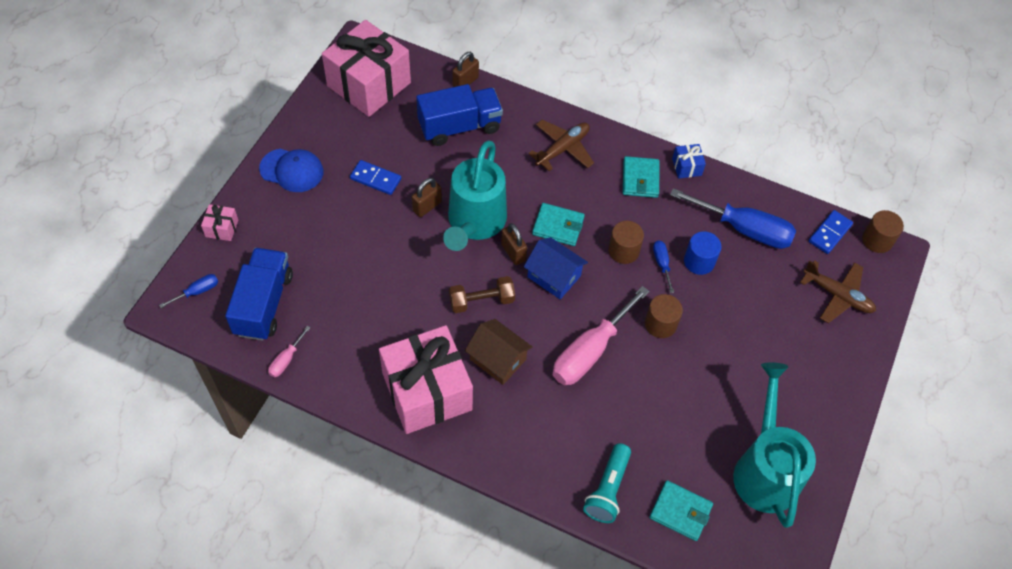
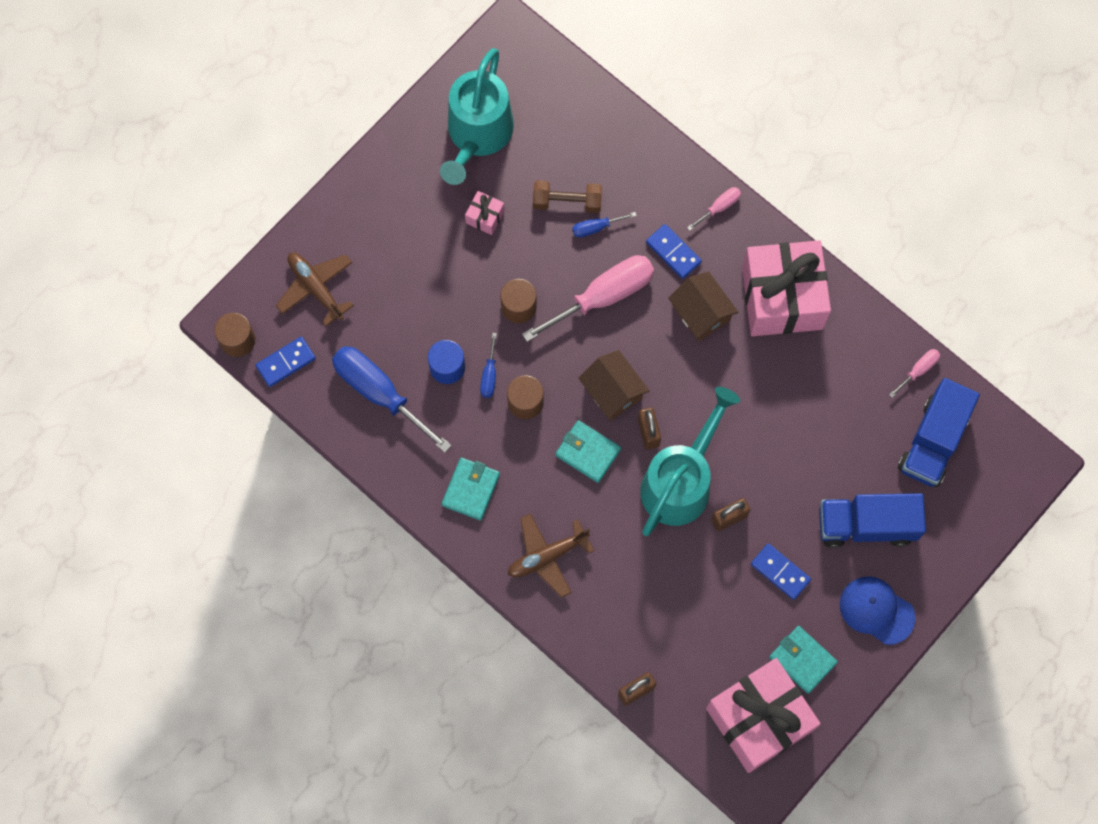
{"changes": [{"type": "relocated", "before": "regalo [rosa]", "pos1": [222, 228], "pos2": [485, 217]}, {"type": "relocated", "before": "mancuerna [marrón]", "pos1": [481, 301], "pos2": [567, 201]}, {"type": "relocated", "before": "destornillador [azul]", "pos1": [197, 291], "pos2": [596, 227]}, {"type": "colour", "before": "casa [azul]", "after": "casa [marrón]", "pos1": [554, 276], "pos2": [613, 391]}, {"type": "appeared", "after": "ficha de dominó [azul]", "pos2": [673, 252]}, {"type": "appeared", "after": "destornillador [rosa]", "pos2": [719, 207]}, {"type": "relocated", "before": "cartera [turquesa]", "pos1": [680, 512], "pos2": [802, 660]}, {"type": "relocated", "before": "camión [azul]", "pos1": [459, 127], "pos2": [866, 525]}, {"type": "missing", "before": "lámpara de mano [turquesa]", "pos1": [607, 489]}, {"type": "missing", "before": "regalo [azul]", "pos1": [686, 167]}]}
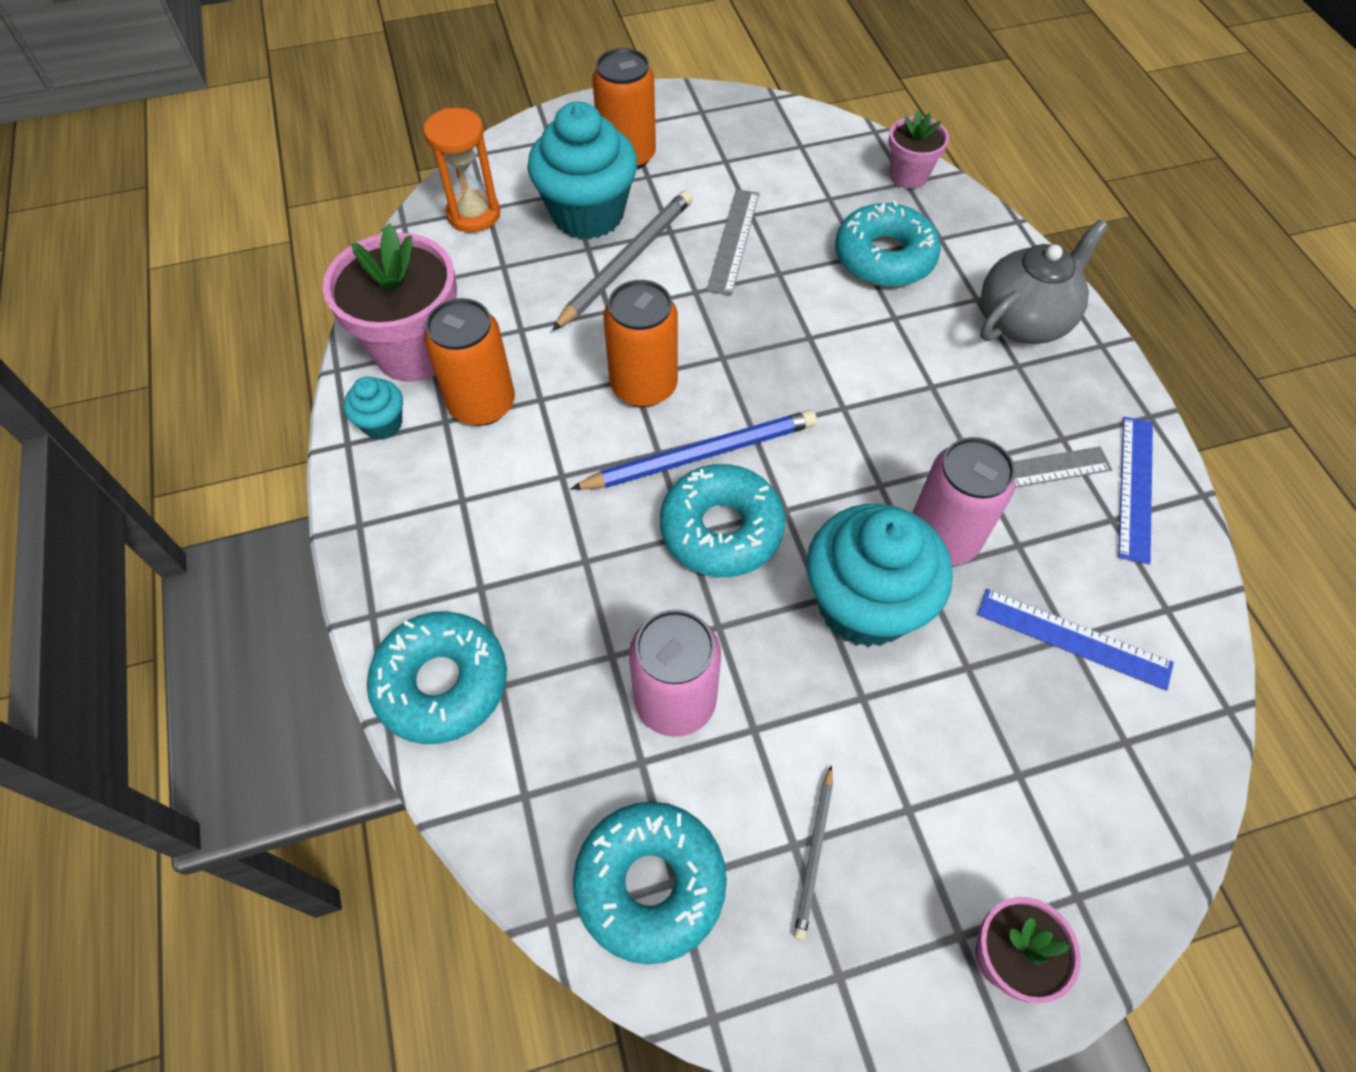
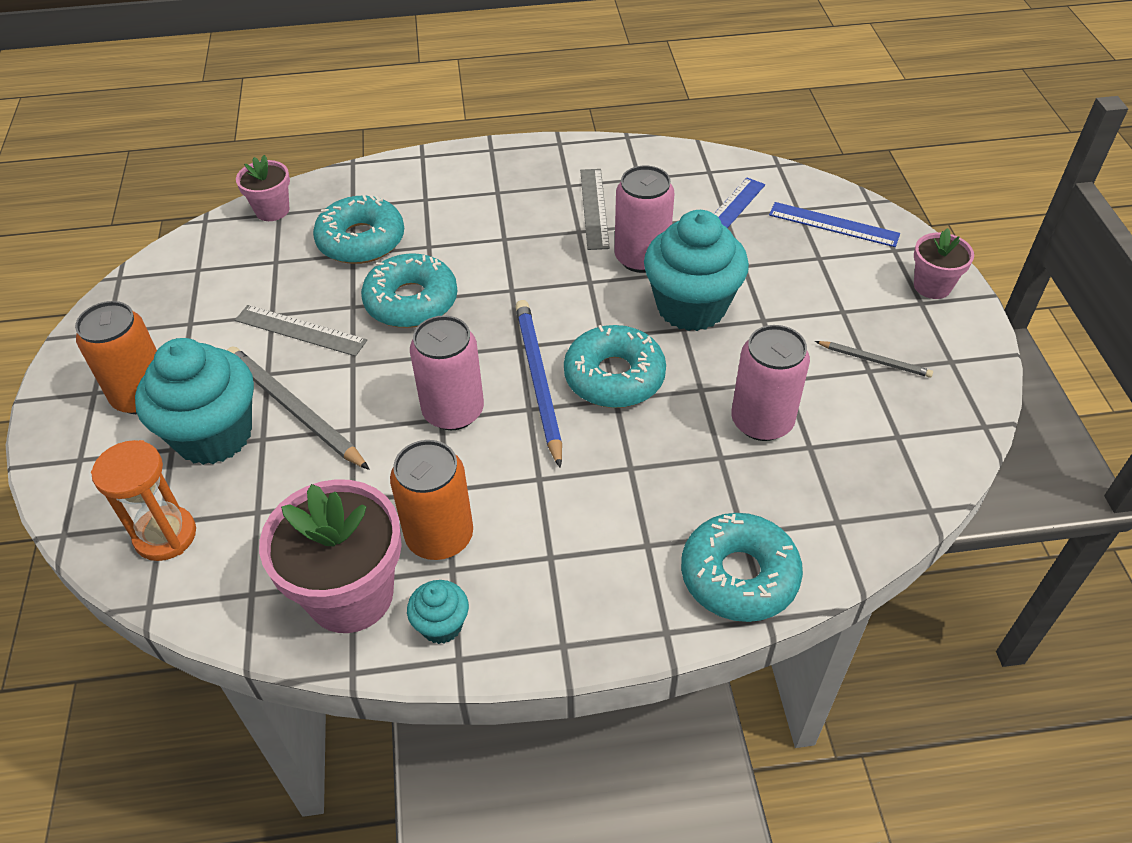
{"changes": [{"type": "relocated", "before": "rosquilla [turquesa]", "pos1": [650, 884], "pos2": [411, 301]}, {"type": "colour", "before": "lata [naranja]", "after": "lata [rosa]", "pos1": [644, 386], "pos2": [453, 411]}, {"type": "relocated", "before": "regla [azul]", "pos1": [1135, 487], "pos2": [833, 224]}, {"type": "missing", "before": "tetera [gris]", "pos1": [1023, 320]}]}
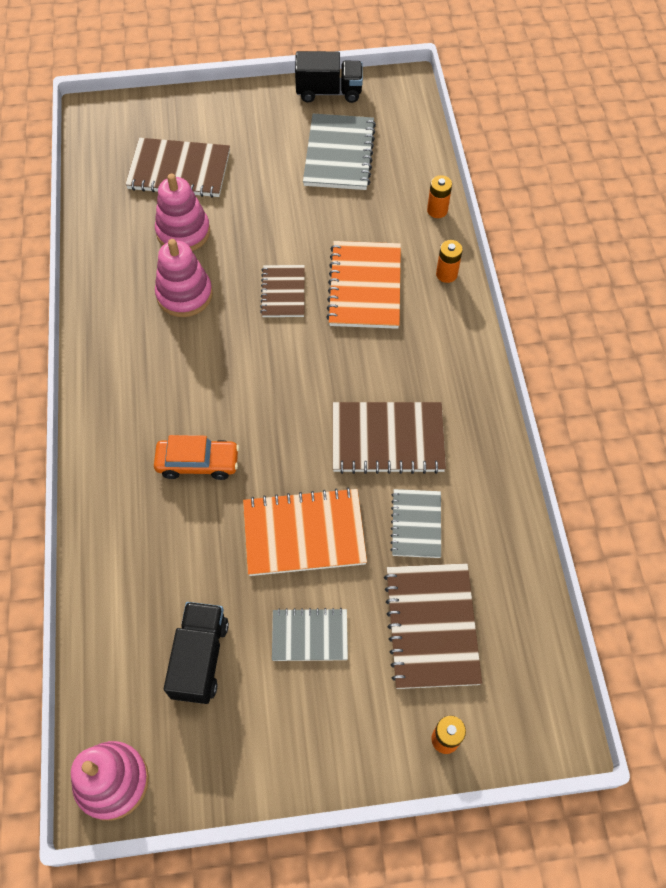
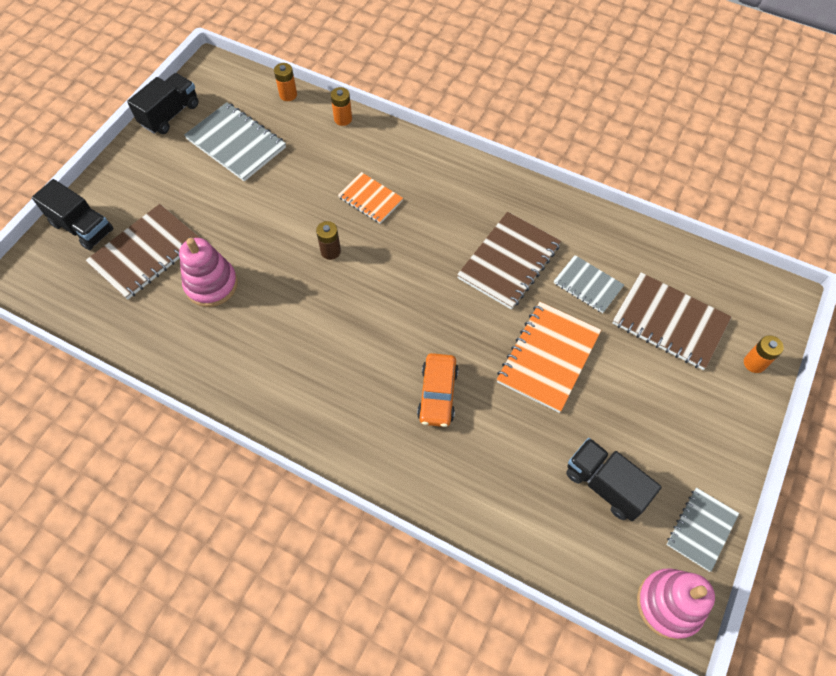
{"changes": [{"type": "appeared", "after": "camión [negro]", "pos2": [82, 227]}, {"type": "relocated", "before": "pila [naranja]", "pos1": [446, 274], "pos2": [288, 95]}, {"type": "exchanged", "before": "cuaderno [marrón]", "after": "pila [marrón]", "pos1": [283, 292], "pos2": [330, 251]}, {"type": "size", "before": "cuaderno [naranja]", "pos1": [365, 287], "pos2": [370, 199], "scale": 0.61}, {"type": "spun", "before": "coche [naranja]", "pos1": [198, 463], "pos2": [438, 394], "turn": 150}, {"type": "relocated", "before": "cuaderno [gris]", "pos1": [309, 635], "pos2": [701, 529]}, {"type": "missing", "before": "juguete apilable [rosa]", "pos1": [184, 294]}]}
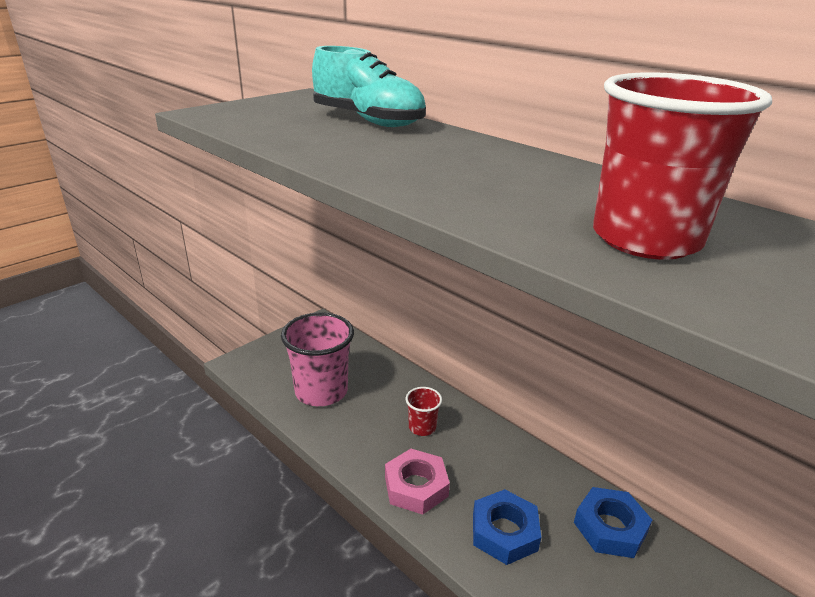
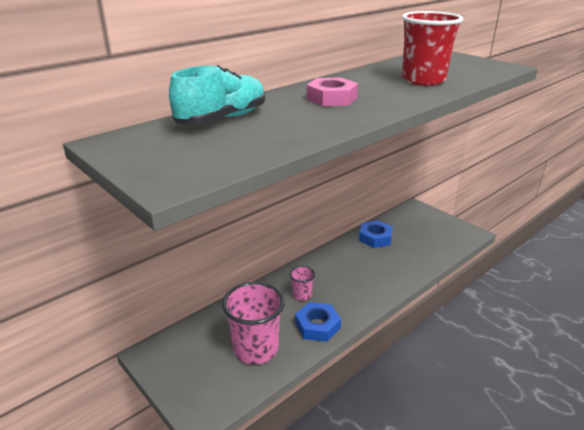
{"changes": [{"type": "colour", "before": "vaso [rojo]", "after": "vaso [rosa]", "pos1": [422, 427], "pos2": [302, 295]}, {"type": "relocated", "before": "tuerca [azul]", "pos1": [504, 532], "pos2": [317, 326]}, {"type": "relocated", "before": "tuerca [rosa]", "pos1": [416, 487], "pos2": [331, 98]}]}
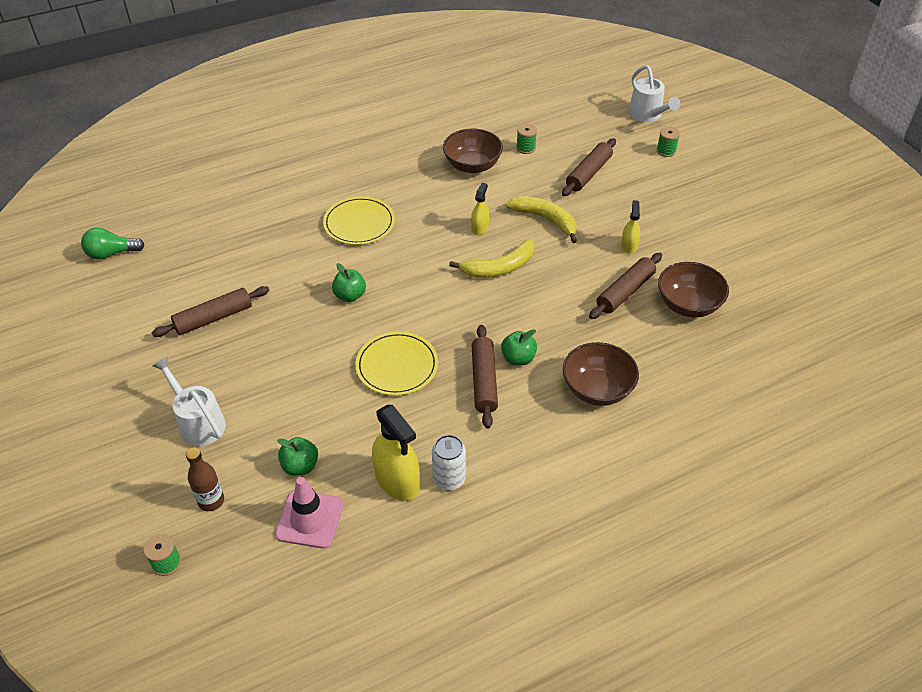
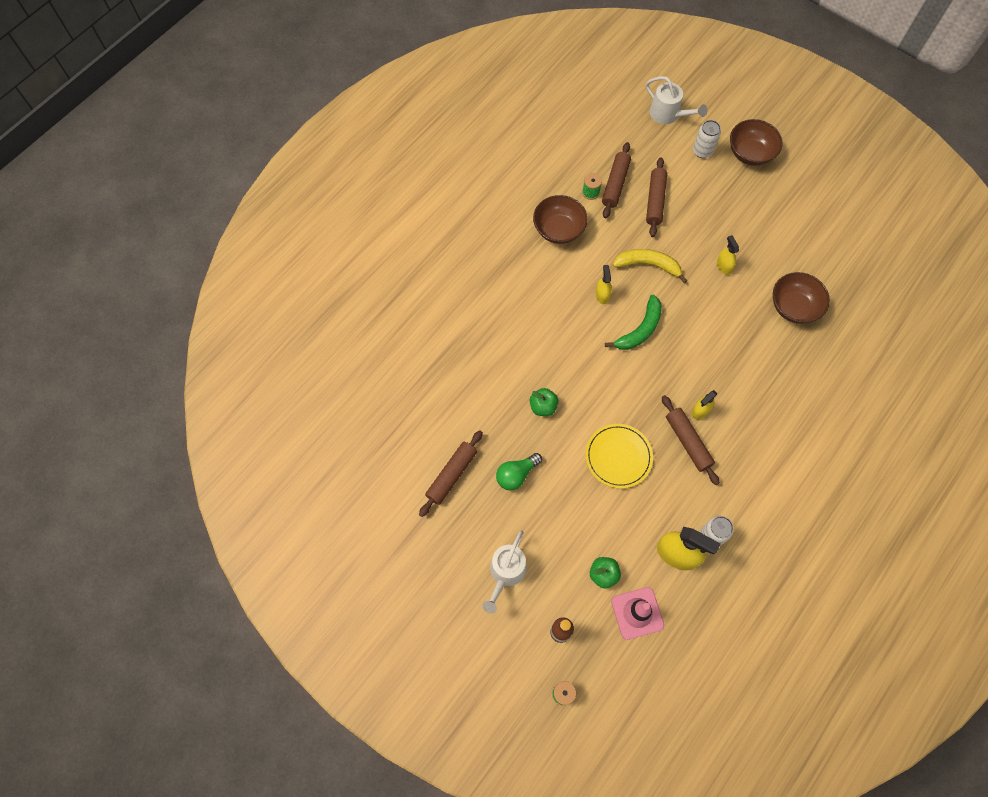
{"changes": [{"type": "spun", "before": "regadera [blanco]", "pos1": [198, 422], "pos2": [505, 573], "turn": -90}, {"type": "relocated", "before": "bombilla [verde]", "pos1": [111, 253], "pos2": [516, 475]}, {"type": "relocated", "before": "rodillo [marrón]", "pos1": [625, 292], "pos2": [615, 184]}, {"type": "colour", "before": "plátano [amarillo]", "after": "plátano [verde]", "pos1": [499, 268], "pos2": [640, 330]}, {"type": "exchanged", "before": "manzana [verde]", "after": "pulverizador [amarillo]", "pos1": [518, 358], "pos2": [700, 410]}, {"type": "exchanged", "before": "carrete [verde]", "after": "lata [blanco]", "pos1": [666, 151], "pos2": [702, 151]}, {"type": "relocated", "before": "cuenco [marrón]", "pos1": [597, 389], "pos2": [750, 153]}, {"type": "missing", "before": "plato [amarillo]", "pos1": [359, 223]}]}
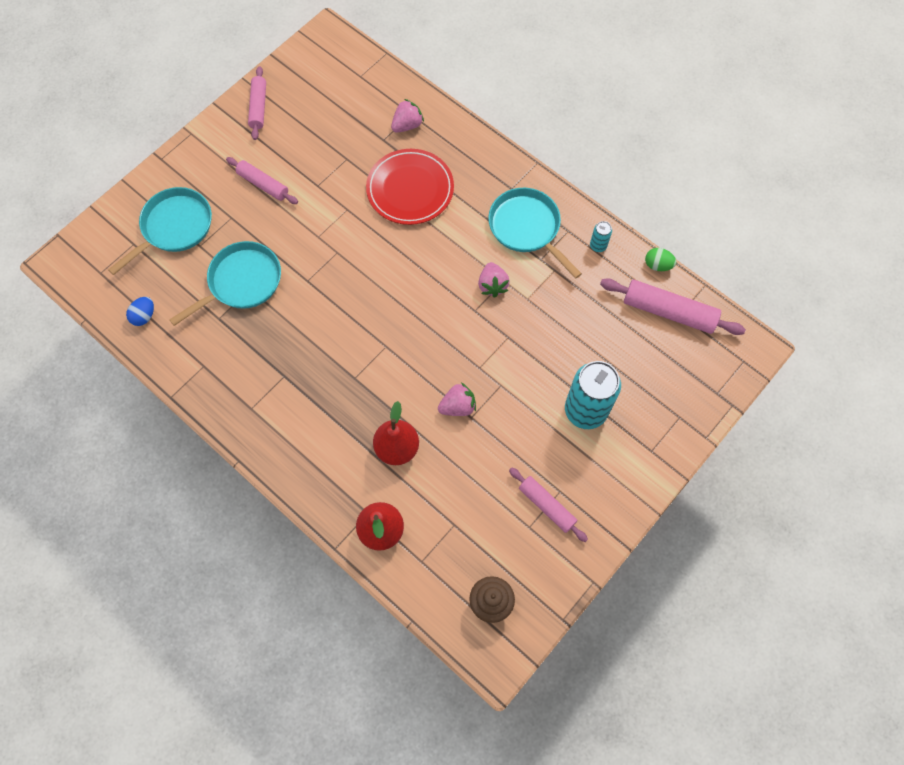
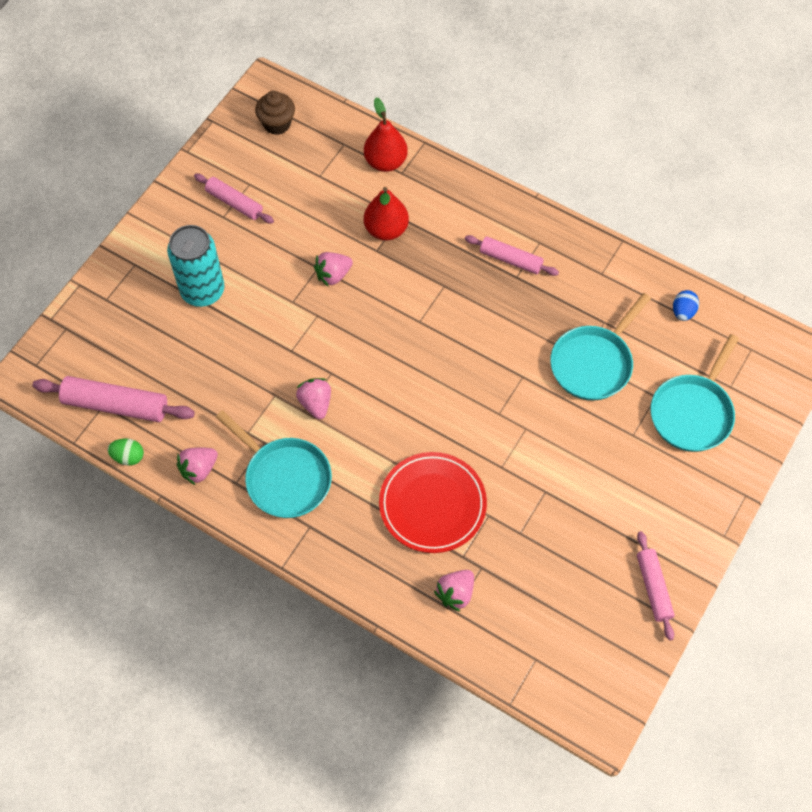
{"changes": [{"type": "exchanged", "before": "lata [turquesa]", "after": "fresa [rosa]", "pos1": [598, 246], "pos2": [199, 469]}, {"type": "relocated", "before": "rodillo [rosa]", "pos1": [263, 184], "pos2": [511, 259]}]}
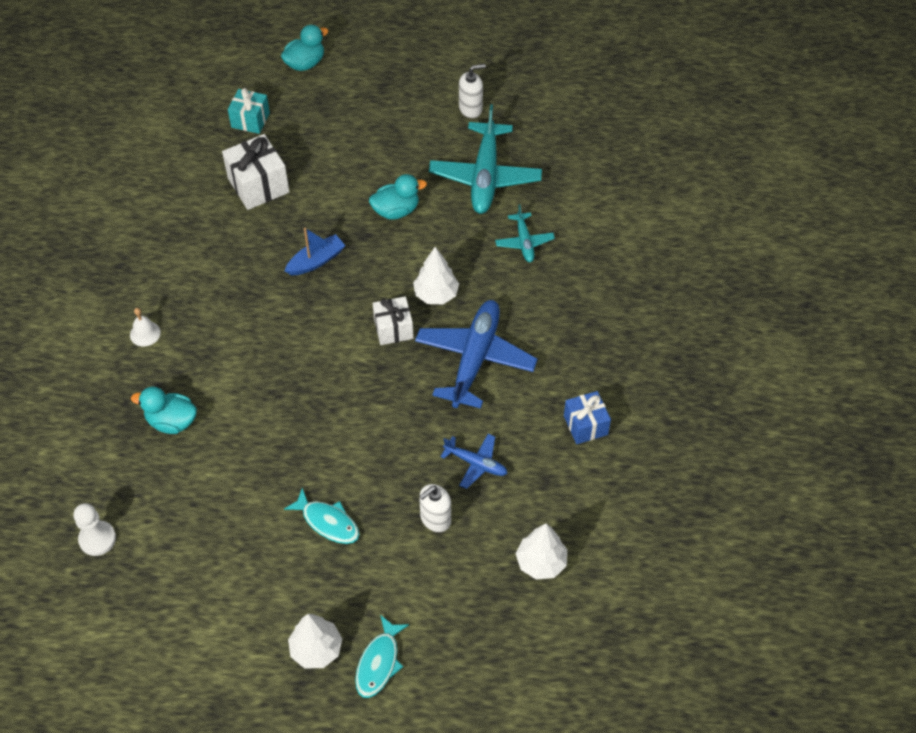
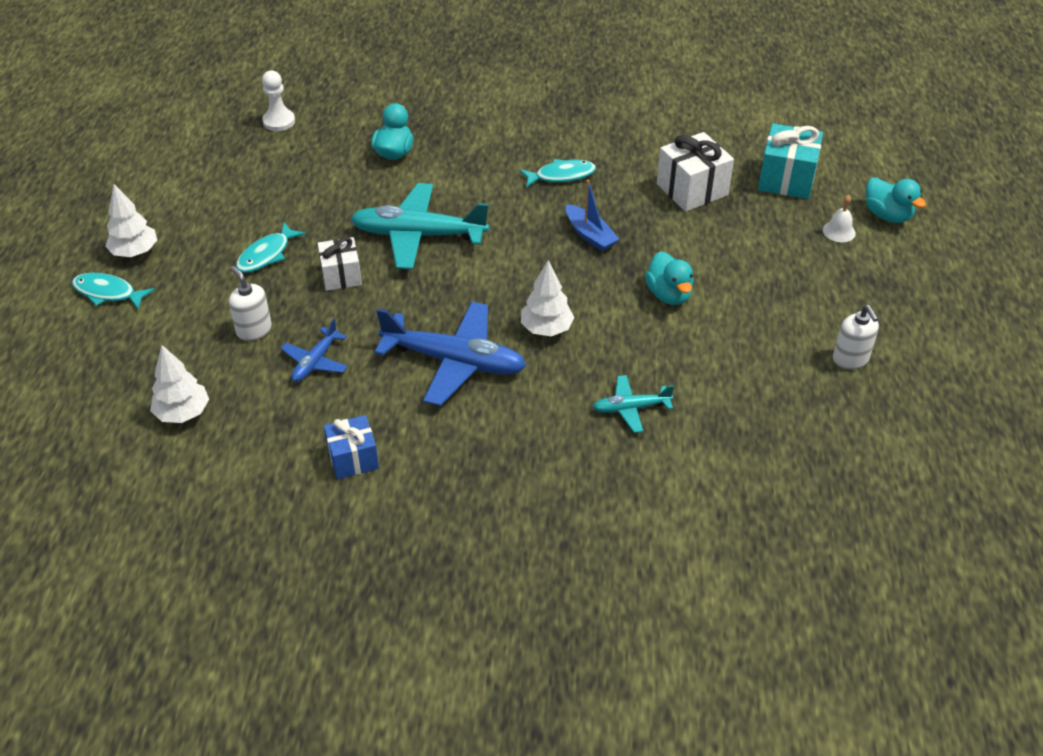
{"changes": [{"type": "relocated", "before": "regalo [blanco]", "pos1": [393, 329], "pos2": [341, 276]}, {"type": "relocated", "before": "avión [turquesa]", "pos1": [485, 177], "pos2": [418, 235]}, {"type": "appeared", "after": "pez [turquesa]", "pos2": [561, 176]}, {"type": "size", "before": "regalo [turquesa]", "pos1": [250, 120], "pos2": [786, 179], "scale": 1.52}, {"type": "relocated", "before": "campana [blanco]", "pos1": [145, 333], "pos2": [839, 231]}]}
